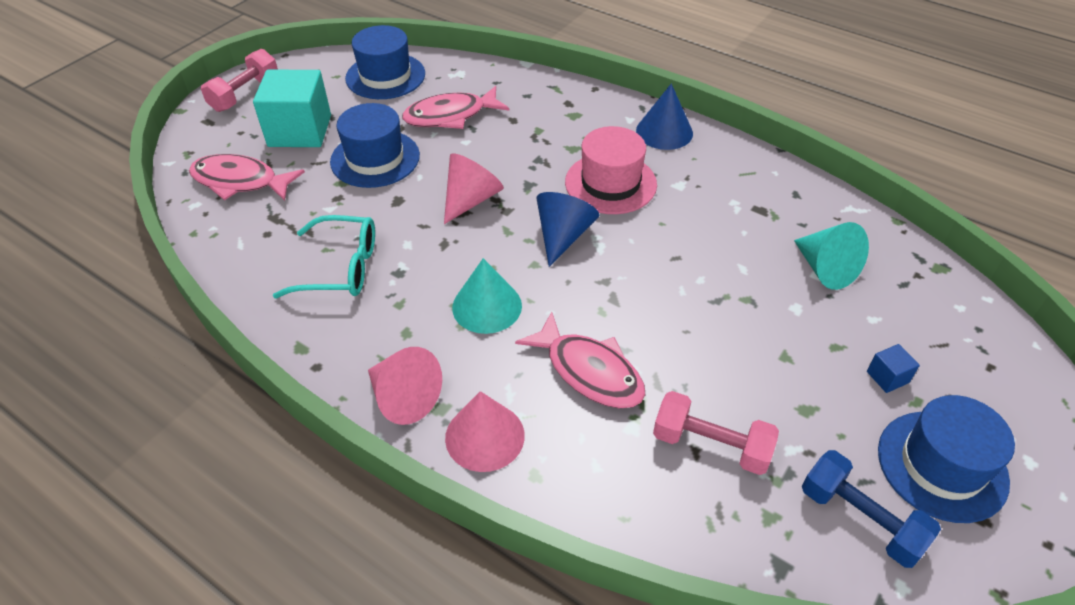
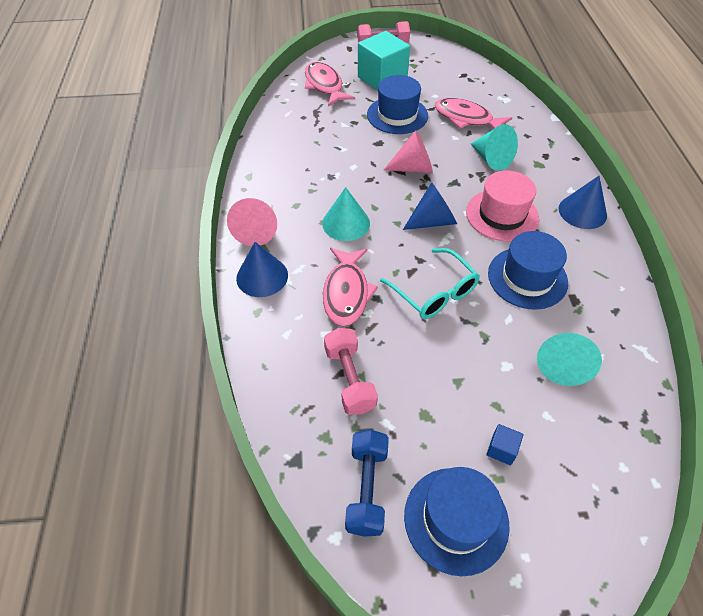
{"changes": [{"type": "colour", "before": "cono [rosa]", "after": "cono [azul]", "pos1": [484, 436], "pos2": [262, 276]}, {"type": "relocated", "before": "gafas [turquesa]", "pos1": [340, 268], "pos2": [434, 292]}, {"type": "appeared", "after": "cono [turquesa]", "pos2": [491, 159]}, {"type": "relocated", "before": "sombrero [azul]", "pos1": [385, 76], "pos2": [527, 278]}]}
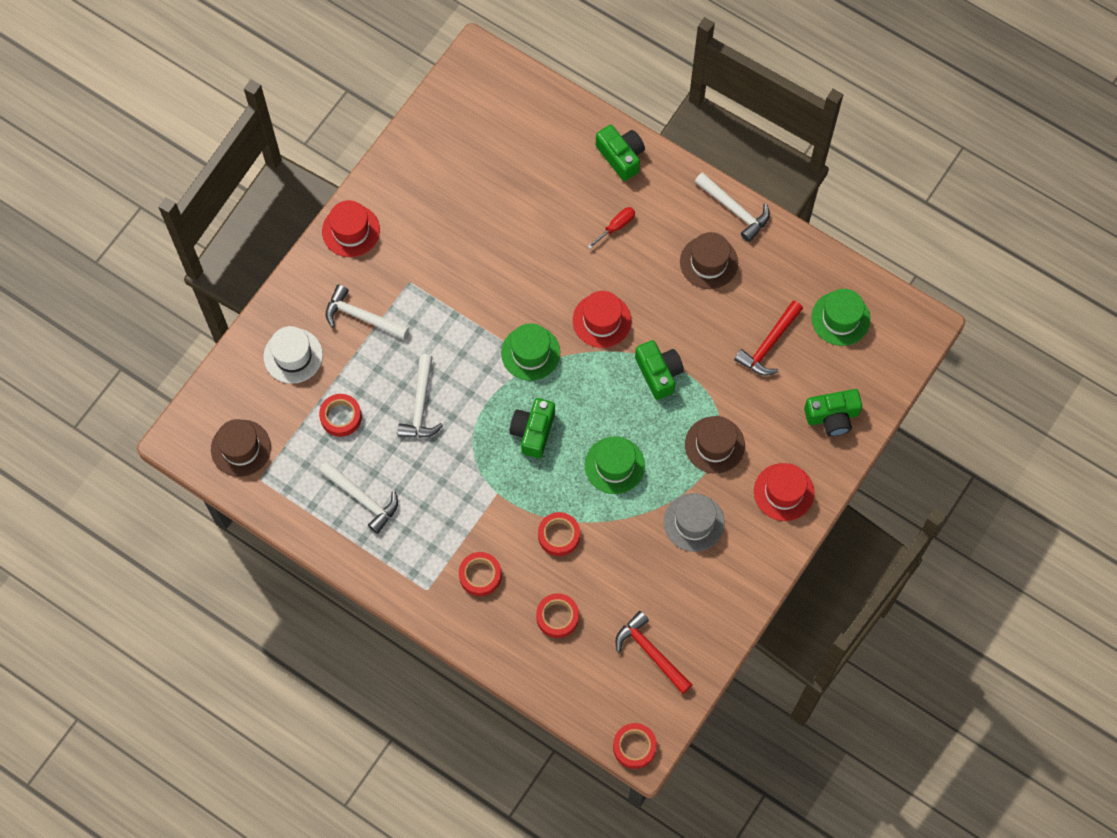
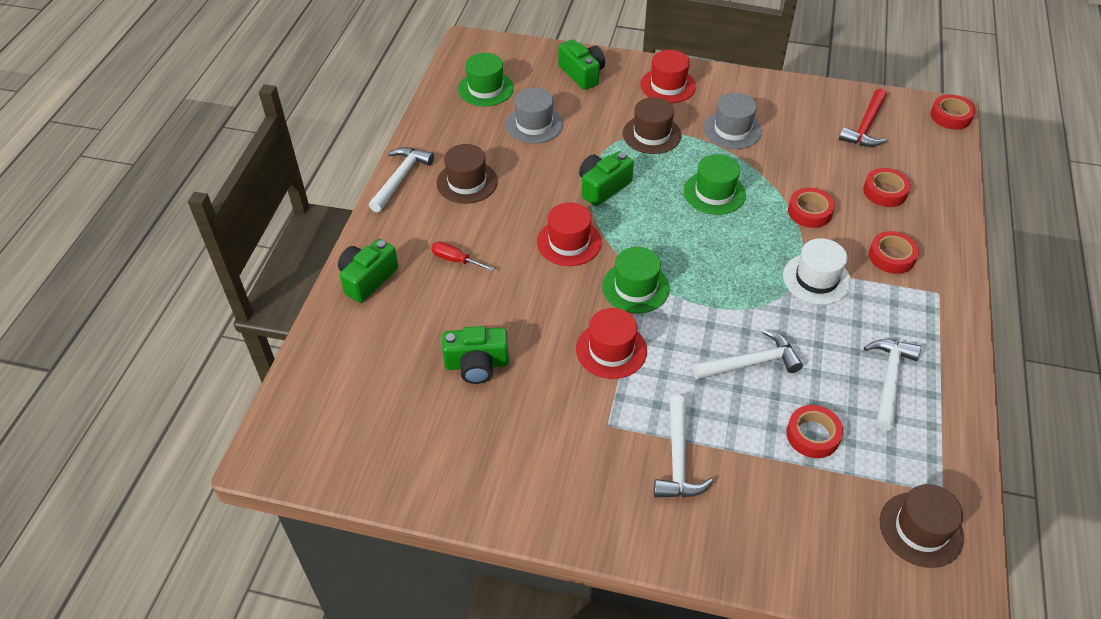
{"changes": [{"type": "relocated", "before": "cámara [verde]", "pos1": [533, 431], "pos2": [477, 364]}, {"type": "exchanged", "before": "martillo [rojo]", "after": "sombrero [gris]", "pos1": [769, 344], "pos2": [534, 124]}, {"type": "relocated", "before": "sombrero [rojo]", "pos1": [351, 230], "pos2": [611, 350]}, {"type": "relocated", "before": "sombrero [blanco]", "pos1": [293, 356], "pos2": [816, 279]}]}
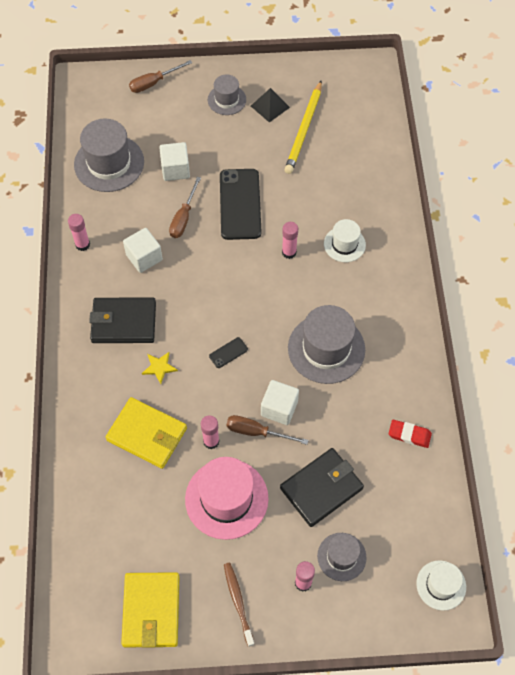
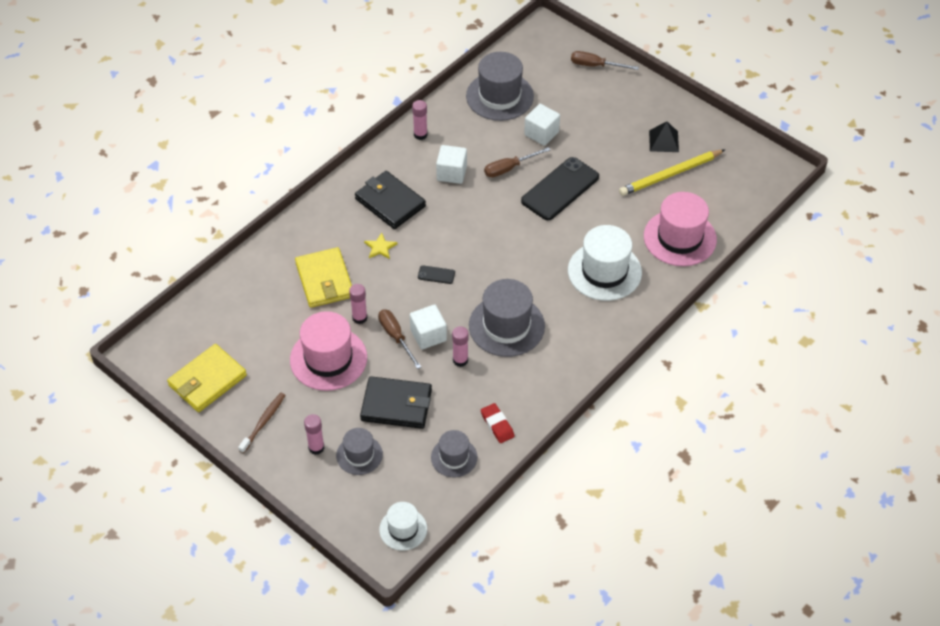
{"changes": [{"type": "relocated", "before": "sombrero [gris]", "pos1": [227, 100], "pos2": [454, 457]}, {"type": "relocated", "before": "barra de pegamento [rosa]", "pos1": [289, 252], "pos2": [460, 360]}, {"type": "size", "before": "sombrero [blanco]", "pos1": [344, 244], "pos2": [604, 271], "scale": 1.74}, {"type": "appeared", "after": "sombrero [rosa]", "pos2": [680, 238]}]}
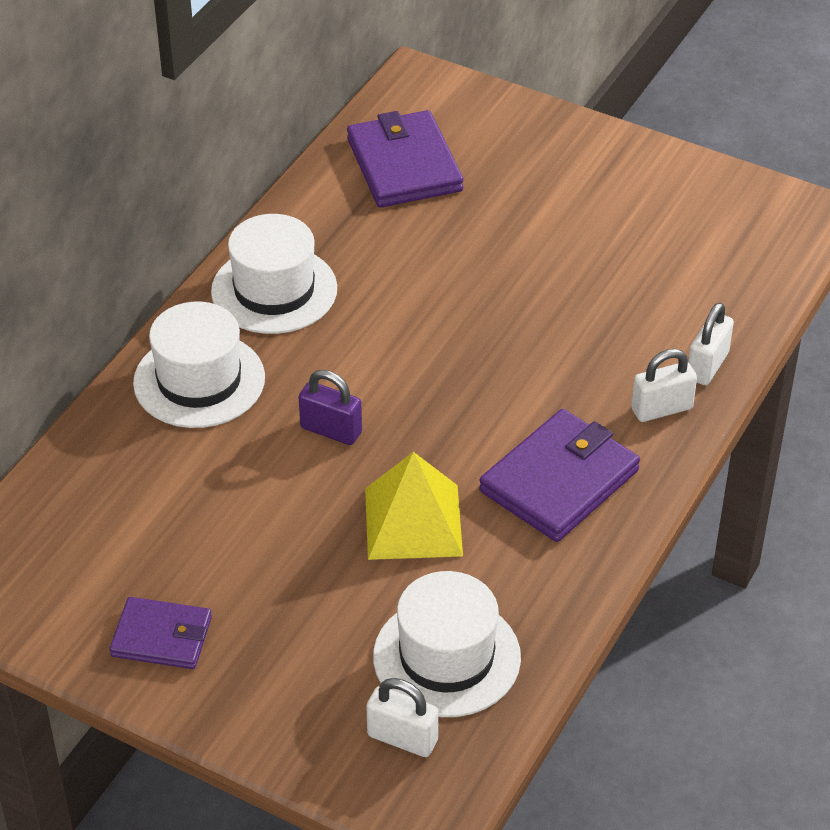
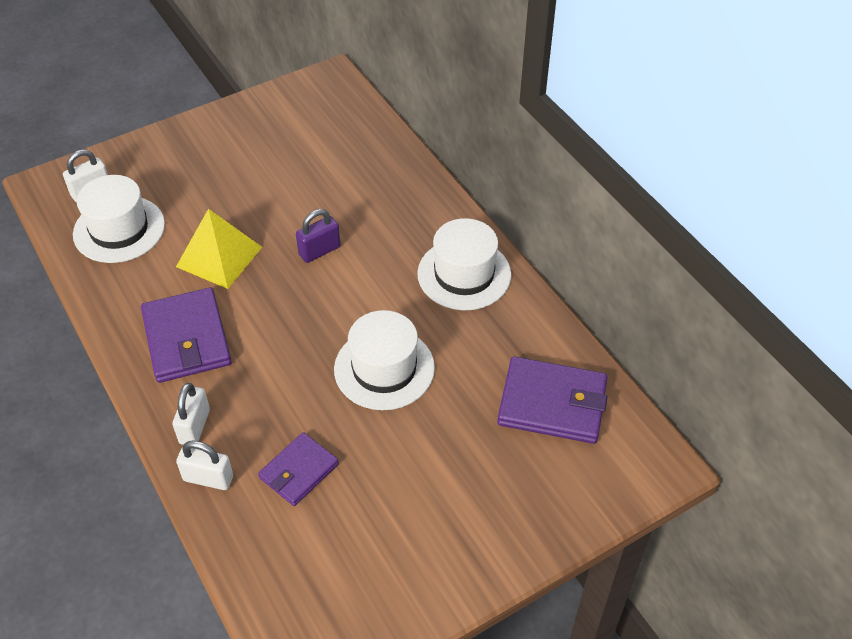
{"changes": [{"type": "spun", "before": "candado [blanco]", "pos1": [707, 366], "pos2": [208, 478], "turn": -45}, {"type": "relocated", "before": "cartera [morado]", "pos1": [161, 637], "pos2": [299, 471]}, {"type": "relocated", "before": "sombrero [blanco]", "pos1": [199, 380], "pos2": [384, 368]}]}
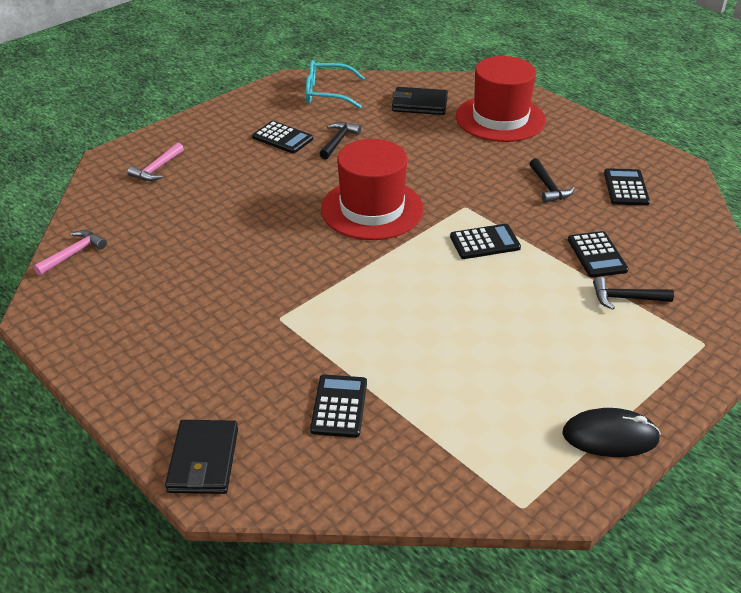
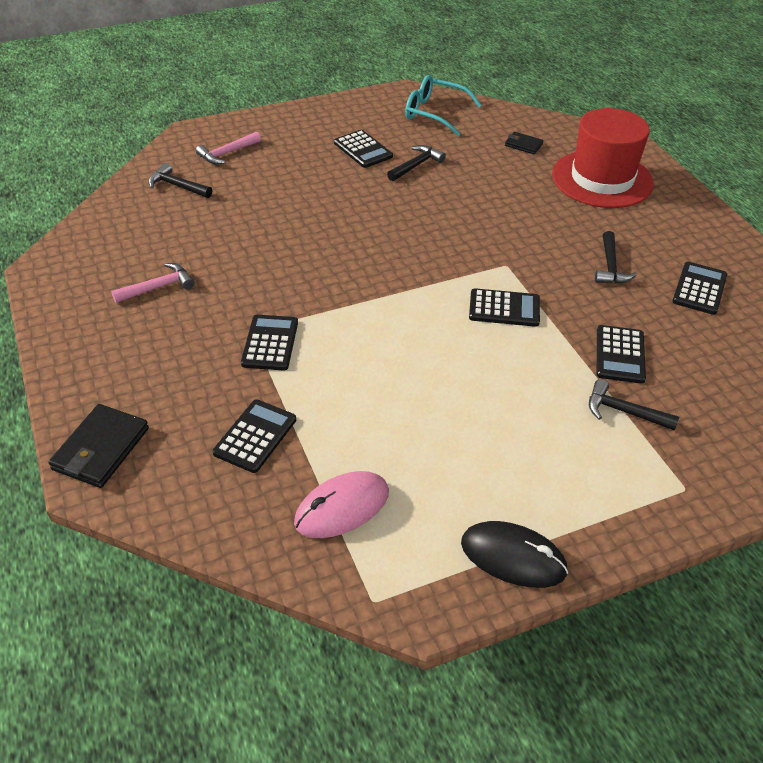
{"changes": [{"type": "relocated", "before": "martillo [rosa]", "pos1": [73, 254], "pos2": [158, 287]}, {"type": "appeared", "after": "martillo [negro]", "pos2": [177, 186]}, {"type": "appeared", "after": "calculadora [negro]", "pos2": [270, 343]}, {"type": "appeared", "after": "ratón [rosa]", "pos2": [342, 507]}, {"type": "size", "before": "cartera [negro]", "pos1": [419, 104], "pos2": [523, 145], "scale": 0.56}, {"type": "missing", "before": "sombrero [rojo]", "pos1": [372, 209]}]}
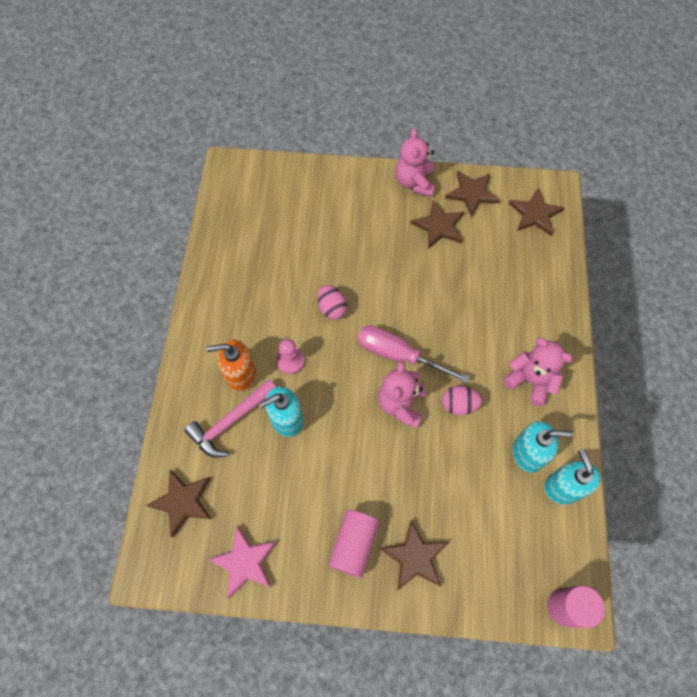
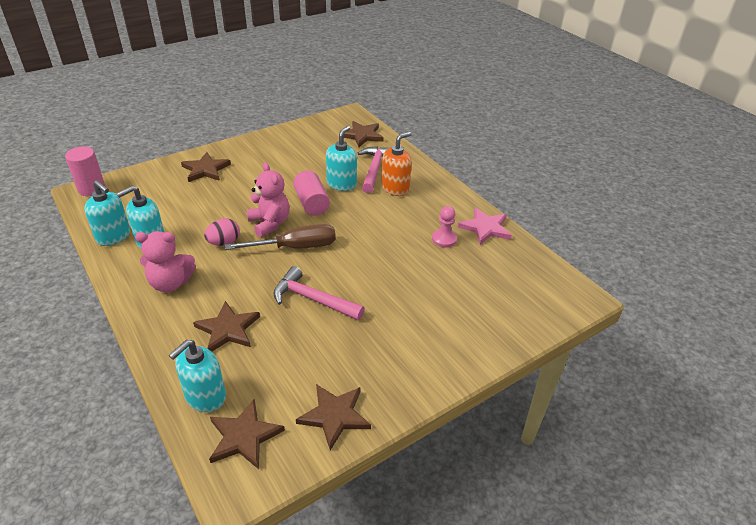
{"changes": [{"type": "appeared", "after": "dispensador de jabón [turquesa]", "pos2": [205, 397]}, {"type": "relocated", "before": "estrella [marrón]", "pos1": [439, 226], "pos2": [228, 329]}, {"type": "colour", "before": "destornillador [rosa]", "after": "destornillador [marrón]", "pos1": [398, 355], "pos2": [295, 247]}, {"type": "appeared", "after": "martillo [rosa]", "pos2": [313, 299]}, {"type": "relocated", "before": "cilindro [rosa]", "pos1": [354, 545], "pos2": [311, 203]}, {"type": "relocated", "before": "peón [rosa]", "pos1": [290, 361], "pos2": [444, 239]}, {"type": "relocated", "before": "estrella [rosa]", "pos1": [244, 562], "pos2": [485, 228]}, {"type": "missing", "before": "huevo [rosa]", "pos1": [332, 308]}, {"type": "missing", "before": "osito [rosa]", "pos1": [414, 182]}]}
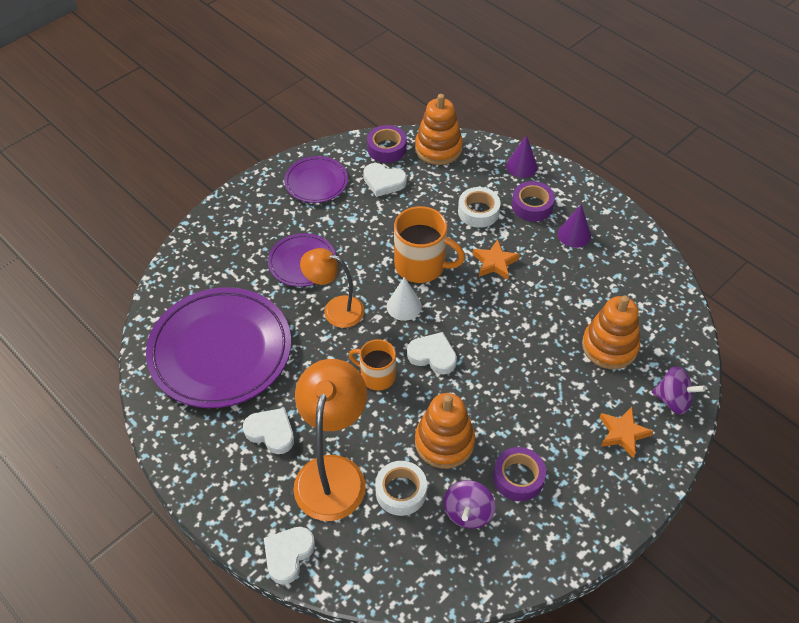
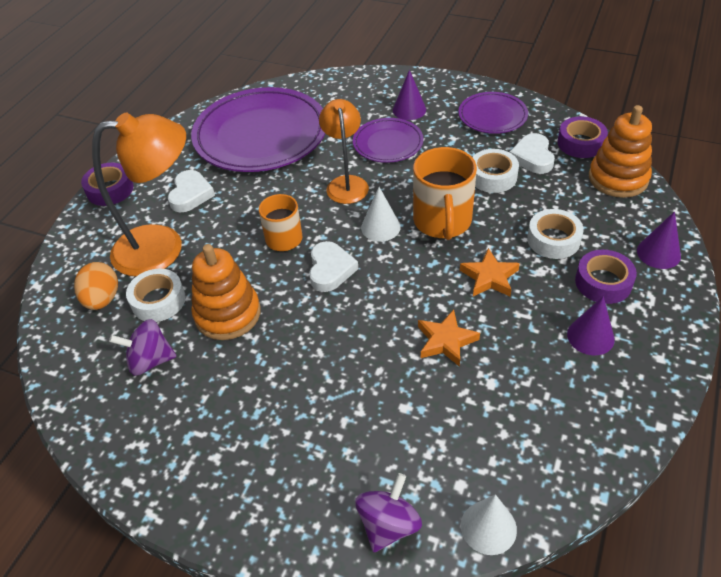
{"changes": [{"type": "appeared", "after": "huevo [naranja]", "pos2": [102, 299]}, {"type": "relocated", "before": "cinta adhesiva [morado]", "pos1": [518, 478], "pos2": [110, 190]}, {"type": "spun", "before": "peonza [morado]", "pos1": [673, 400], "pos2": [388, 525], "turn": -150}, {"type": "appeared", "after": "cono [morado]", "pos2": [409, 110]}, {"type": "relocated", "before": "estrella [naranja]", "pos1": [623, 433], "pos2": [446, 341]}, {"type": "appeared", "after": "cono [blanco]", "pos2": [488, 527]}, {"type": "appeared", "after": "cinta adhesiva [blanco]", "pos2": [493, 176]}, {"type": "missing", "before": "corazón [blanco]", "pos1": [288, 555]}, {"type": "missing", "before": "juguete apilable [naranja]", "pos1": [609, 346]}]}
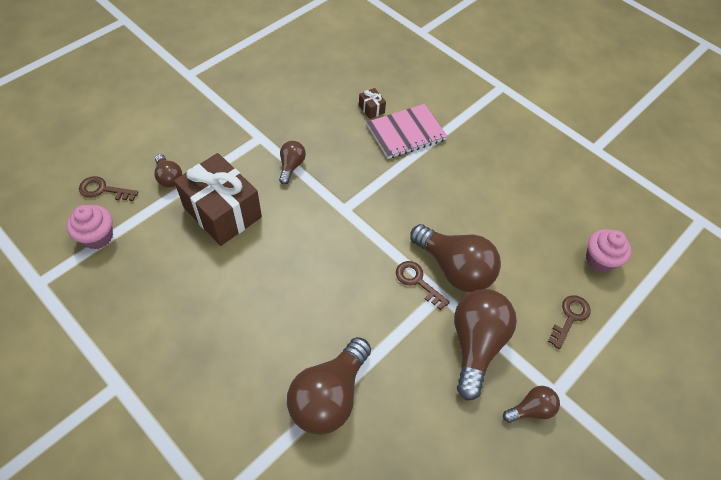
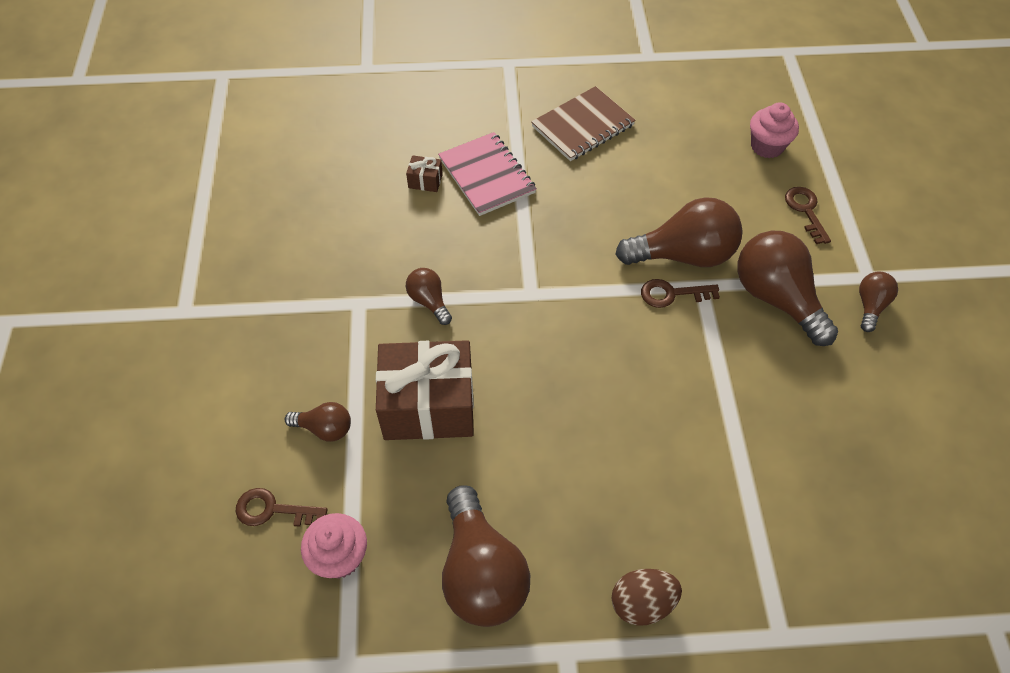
{"changes": [{"type": "spun", "before": "llave [marrón]", "pos1": [103, 190], "pos2": [273, 510], "turn": 45}, {"type": "spun", "before": "cuaderno [rosa]", "pos1": [406, 133], "pos2": [487, 176], "turn": -45}, {"type": "relocated", "before": "bombilla [marrón]", "pos1": [329, 396], "pos2": [481, 572]}, {"type": "appeared", "after": "cuaderno [marrón]", "pos2": [583, 126]}, {"type": "appeared", "after": "huevo [marrón]", "pos2": [642, 603]}]}
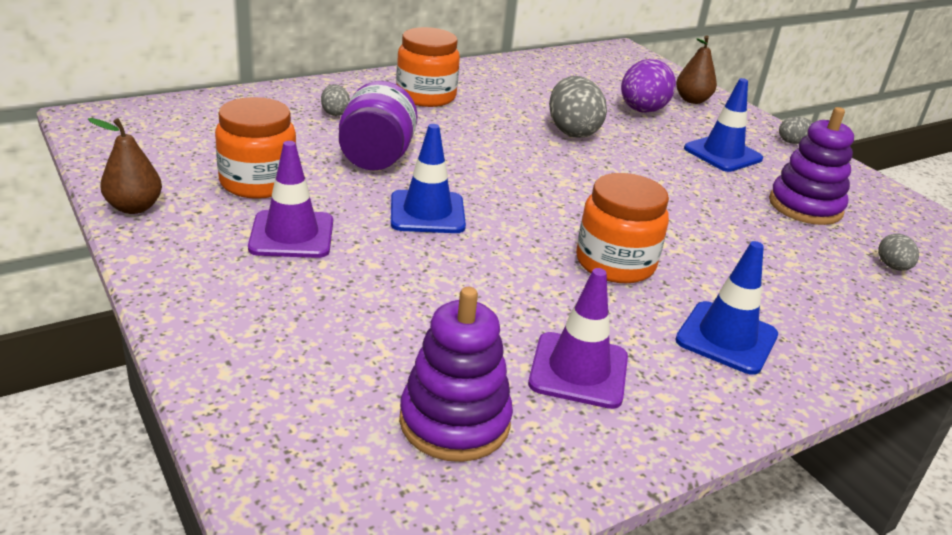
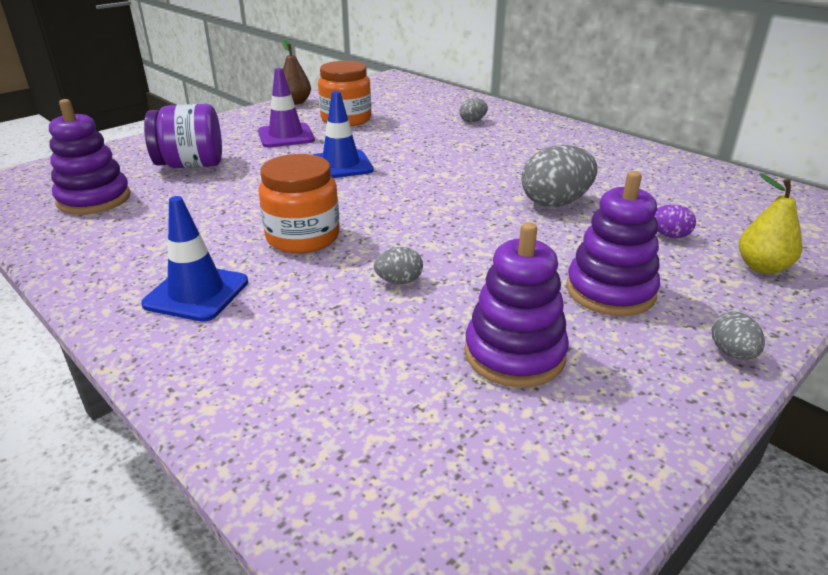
{"changes": [{"type": "relocated", "before": "tarro [morado]", "pos1": [376, 158], "pos2": [191, 165]}, {"type": "relocated", "before": "huevo [gris]", "pos1": [892, 267], "pos2": [399, 281]}, {"type": "exchanged", "before": "cono de tráfico [azul]", "after": "juguete apilable [morado]", "pos1": [722, 154], "pos2": [610, 291]}, {"type": "size", "before": "huevo [morado]", "pos1": [642, 111], "pos2": [669, 235], "scale": 0.51}, {"type": "colour", "before": "pera [marrón]", "after": "pera [amarillo]", "pos1": [692, 100], "pos2": [762, 267]}, {"type": "missing", "before": "tarro [naranja]", "pos1": [426, 96]}, {"type": "missing", "before": "cono de tráfico [morado]", "pos1": [578, 370]}]}
